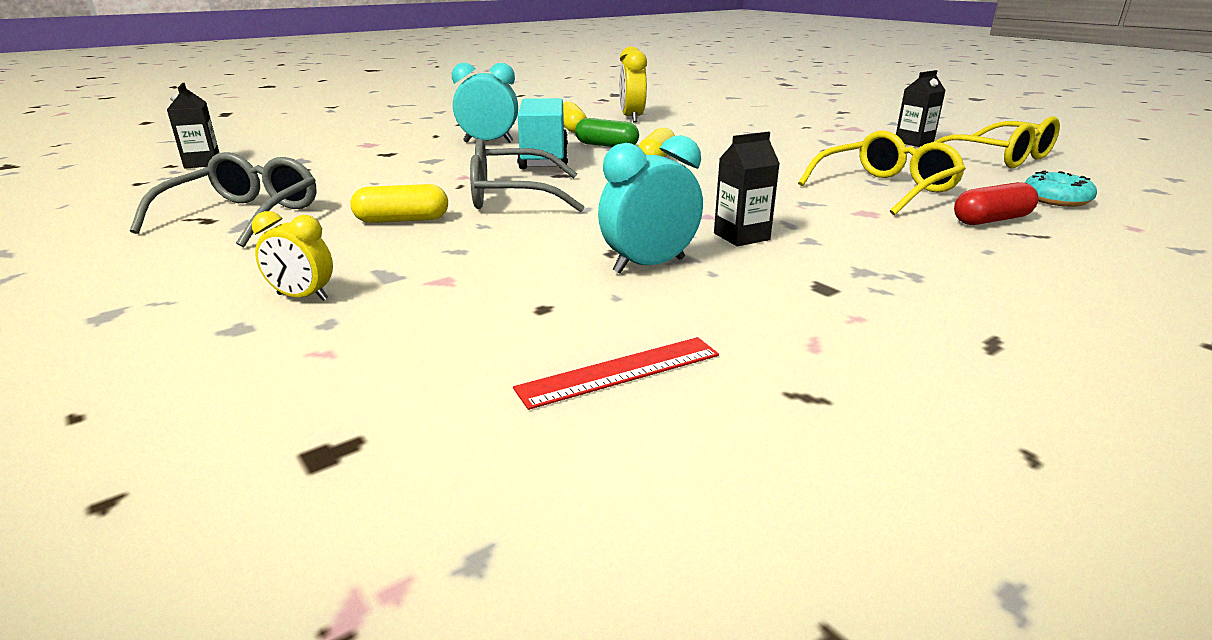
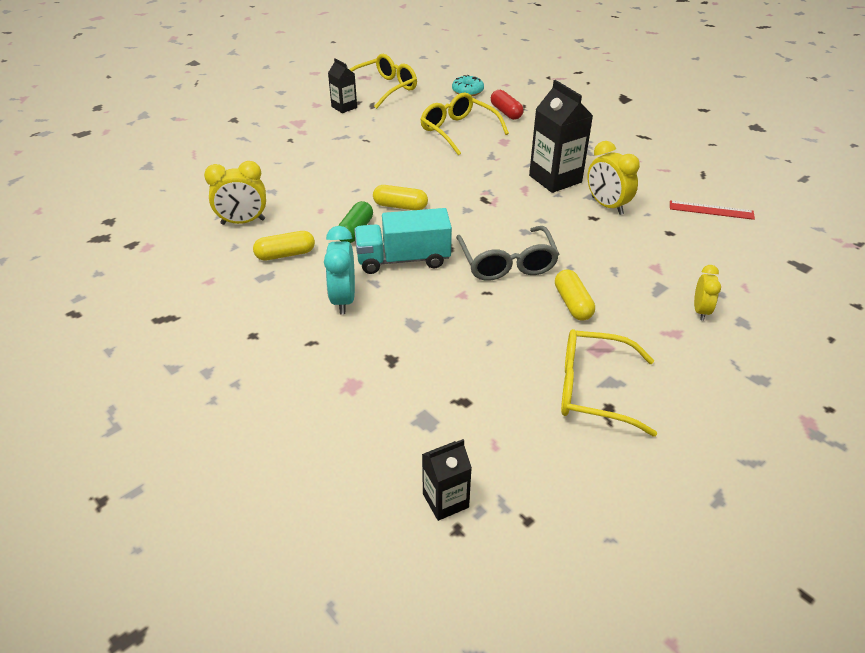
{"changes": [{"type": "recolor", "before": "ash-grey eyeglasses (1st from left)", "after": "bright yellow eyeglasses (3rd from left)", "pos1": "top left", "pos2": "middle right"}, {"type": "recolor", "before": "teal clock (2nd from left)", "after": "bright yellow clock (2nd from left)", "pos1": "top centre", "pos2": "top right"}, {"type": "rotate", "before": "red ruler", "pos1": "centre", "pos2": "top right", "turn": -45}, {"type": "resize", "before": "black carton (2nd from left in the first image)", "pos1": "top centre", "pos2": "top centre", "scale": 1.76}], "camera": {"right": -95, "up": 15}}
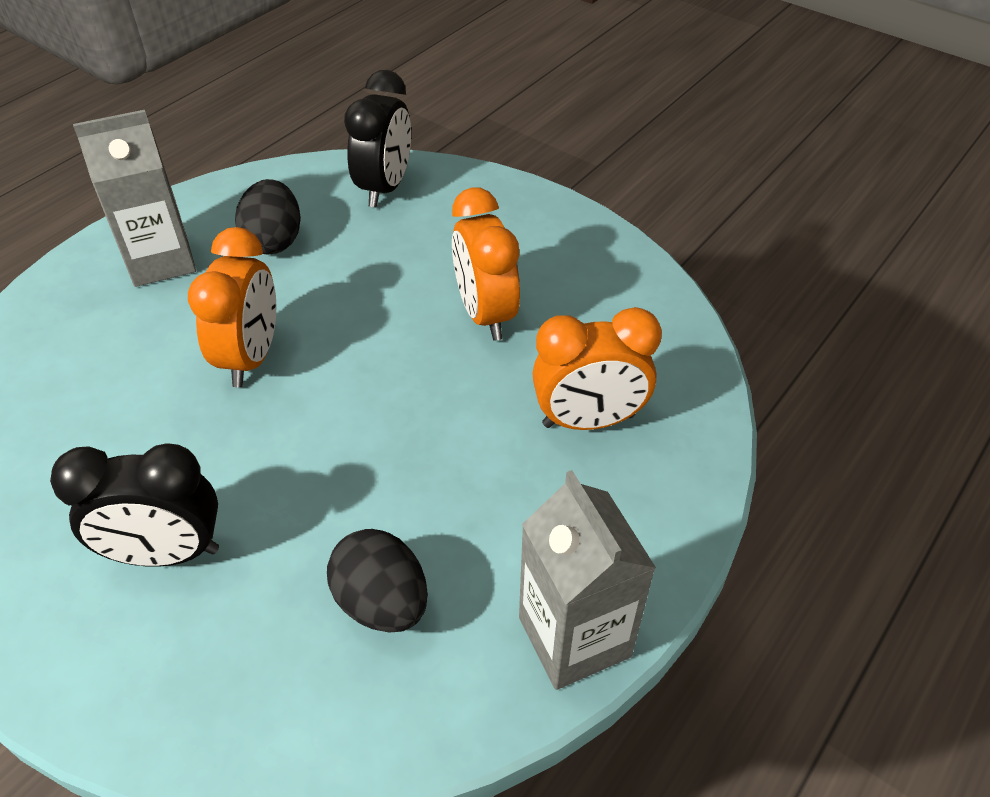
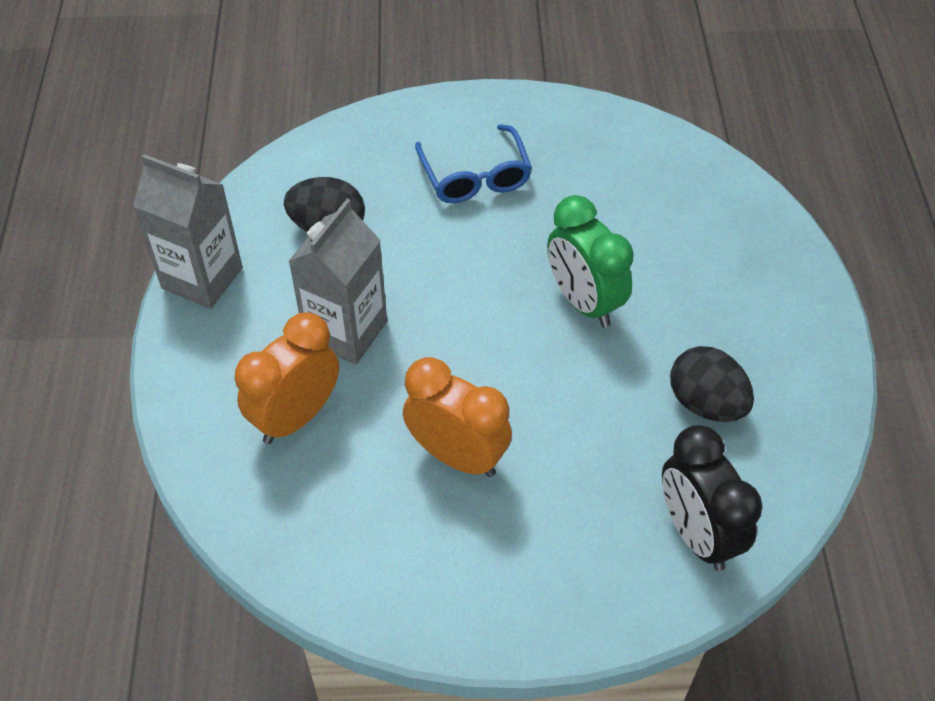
{"changes": [{"type": "move", "before": "ash-grey carton (1st from left in the first image)", "after": "ash-grey carton (2nd from left)", "pos1": "top left", "pos2": "centre"}, {"type": "replace", "before": "black clock (1st from left)", "after": "blue eyeglasses", "pos1": "middle left", "pos2": "top centre"}, {"type": "recolor", "before": "orange clock (1st from left)", "after": "leaf-green clock", "pos1": "middle left", "pos2": "centre"}], "camera": {"right": 140, "up": 5}}
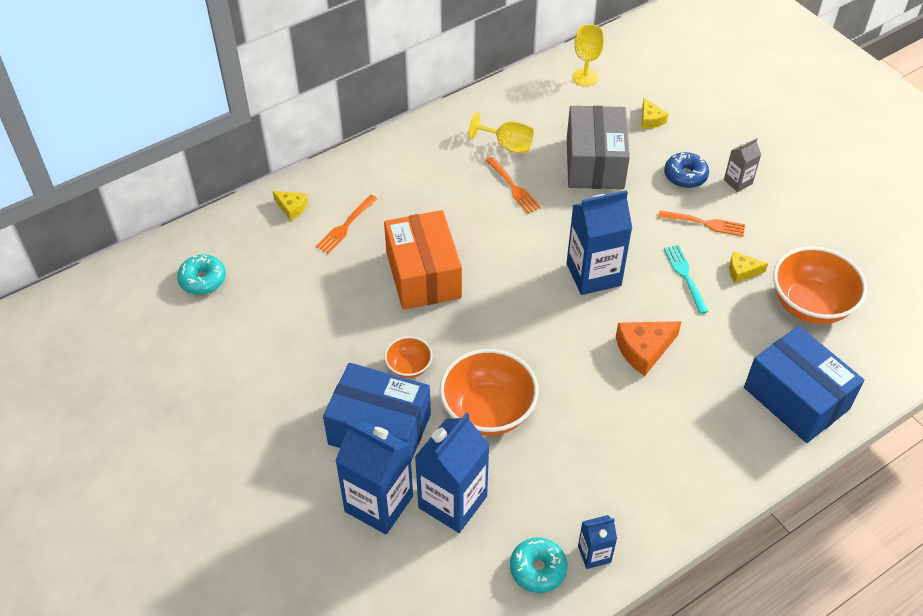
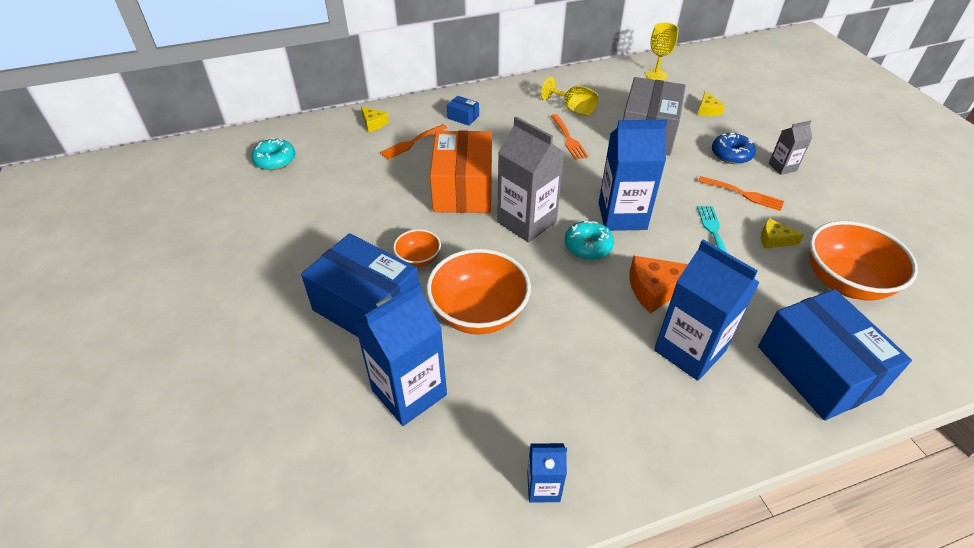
{"changes": [{"type": "insert", "after": "blue parcel (2nd from left)", "pos2": "top centre"}, {"type": "insert", "after": "ash-grey carton (1st from left)", "pos2": "top centre"}, {"type": "move", "before": "blue carton (1st from left in the first image)", "after": "blue carton (4th from left)", "pos1": "bottom centre", "pos2": "middle right"}, {"type": "move", "before": "teal donut (2nd from left)", "pos1": "bottom centre", "pos2": "centre"}], "camera": {"right": 15, "up": -5}}
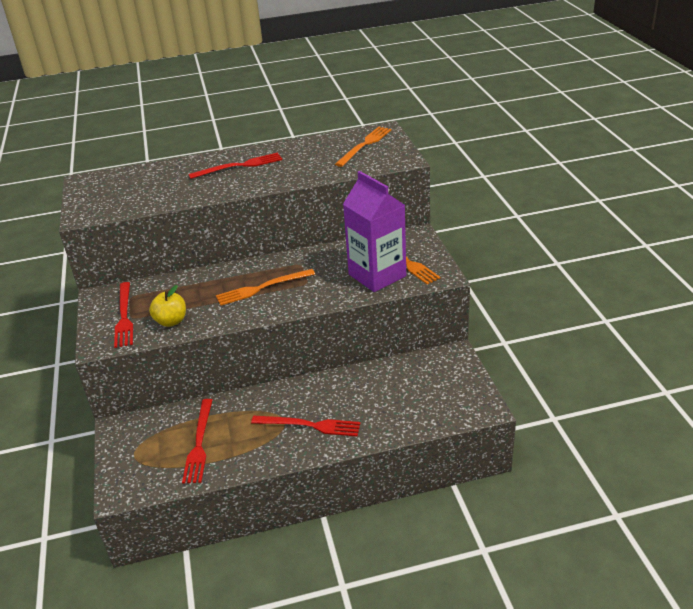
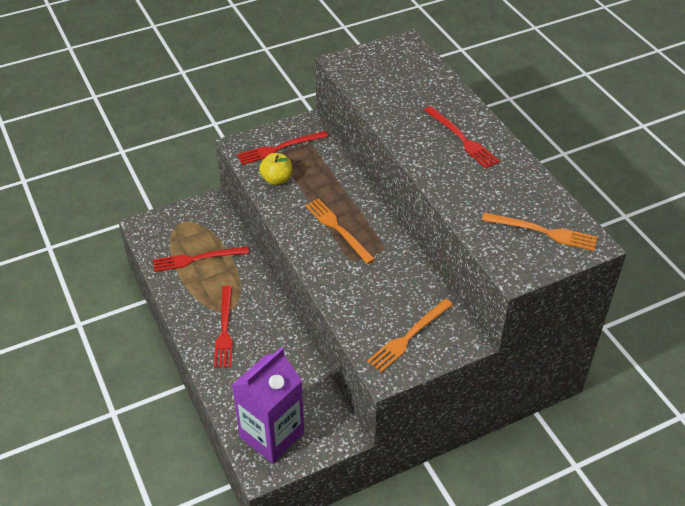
{"changes": [{"type": "move", "before": "royal purple carton", "pos1": "centre", "pos2": "bottom centre"}], "camera": {"right": 75, "up": 10}}
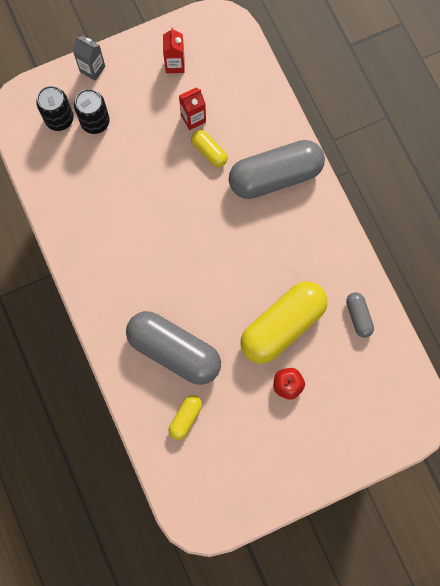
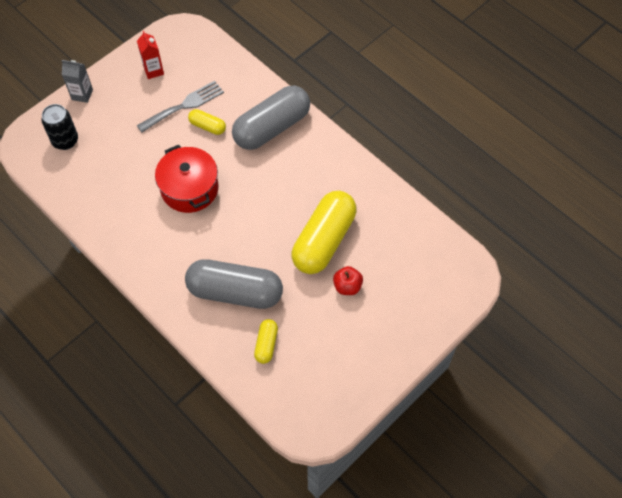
{"changes": [{"type": "delete", "before": "black soda can (2nd from left)", "pos1": "top left"}, {"type": "delete", "before": "ash-grey pill (3rd from left)", "pos1": "middle right"}, {"type": "insert", "after": "red cooking pot", "pos2": "middle left"}, {"type": "replace", "before": "red carton (2nd from left)", "after": "ash-grey dinner fork", "pos1": "top centre", "pos2": "top left"}], "camera": {"right": -20, "up": -15}}
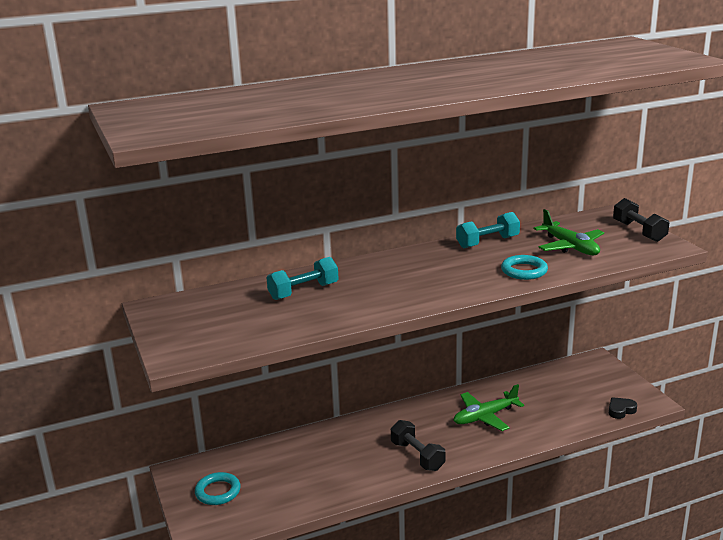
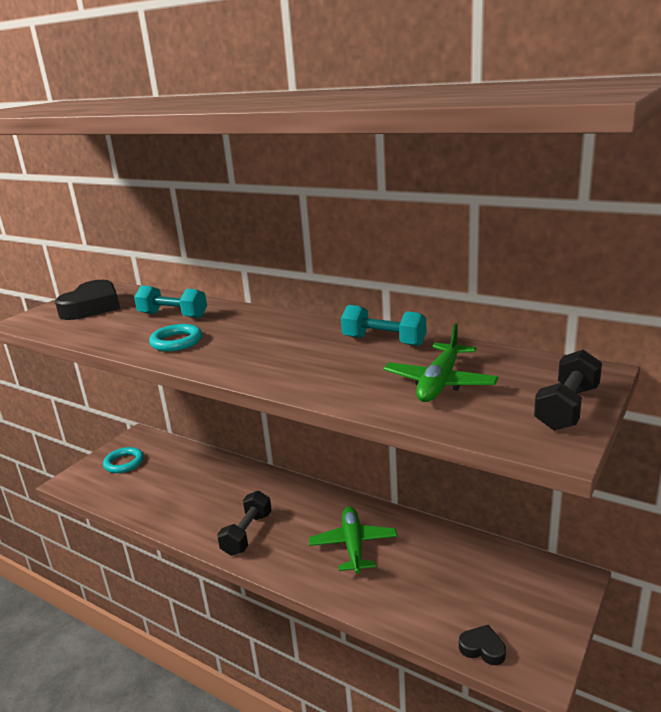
{"changes": [{"type": "insert", "after": "black heart (1st from left)", "pos2": "middle left"}, {"type": "move", "before": "teal hoop (2nd from left)", "pos1": "middle right", "pos2": "middle left"}, {"type": "rotate", "before": "leaf-green toy plane (1st from left)", "pos1": "bottom right", "pos2": "bottom centre", "turn": 60}], "camera": {"right": 55, "up": 0}}
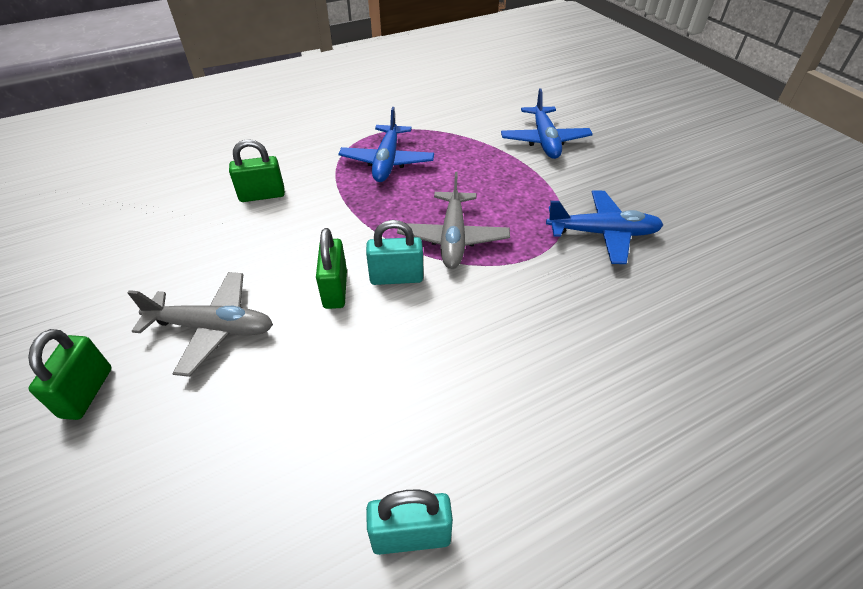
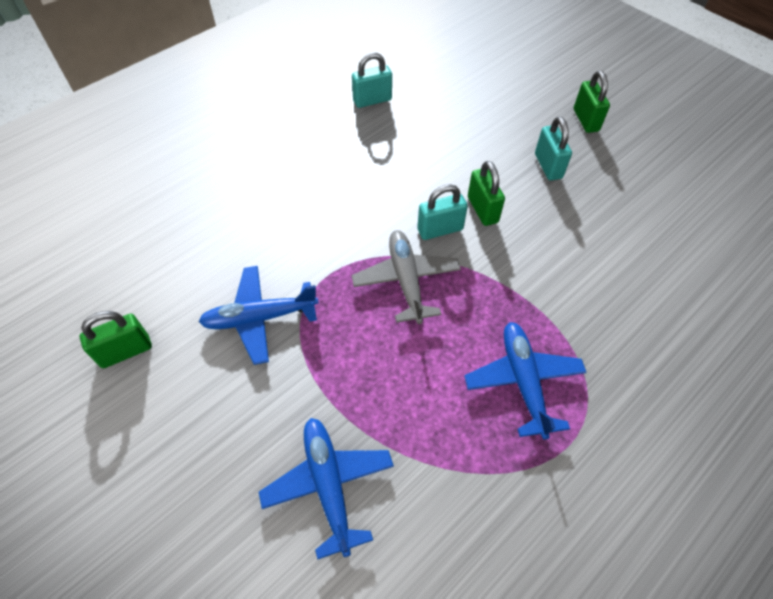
{"changes": [{"type": "move", "before": "leaf-green lock (2nd from left in the first image)", "after": "leaf-green lock (1st from left)", "pos1": "top left", "pos2": "middle left"}, {"type": "replace", "before": "ash-grey toy plane (1st from left)", "after": "teal lock (3rd from left)", "pos1": "middle left", "pos2": "top right"}], "camera": {"right": 165, "up": 10}}
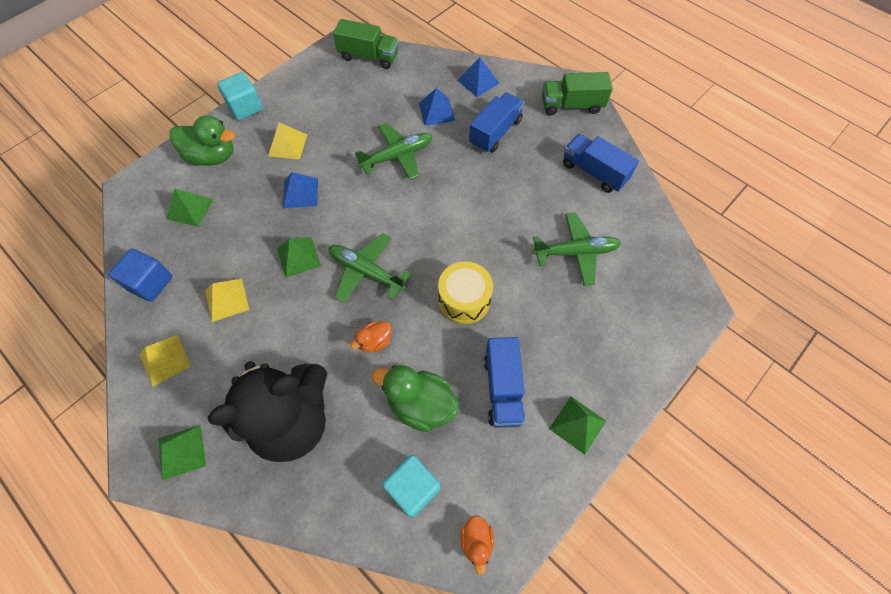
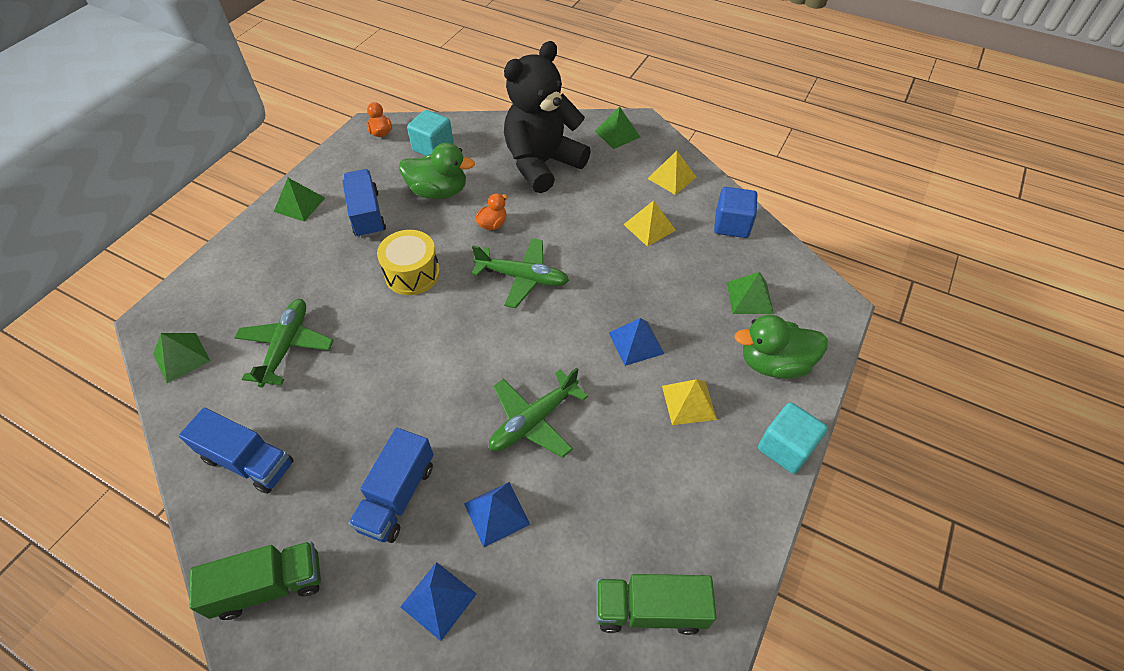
{"changes": [{"type": "move", "before": "leaf-green pyramid (3rd from left in the first image)", "after": "leaf-green pyramid (1st from left)", "pos1": "centre", "pos2": "middle left"}, {"type": "rotate", "before": "leaf-green toy plane (3rd from left in the first image)", "pos1": "centre", "pos2": "middle left", "turn": 120}], "camera": {"right": 165, "up": -10}}
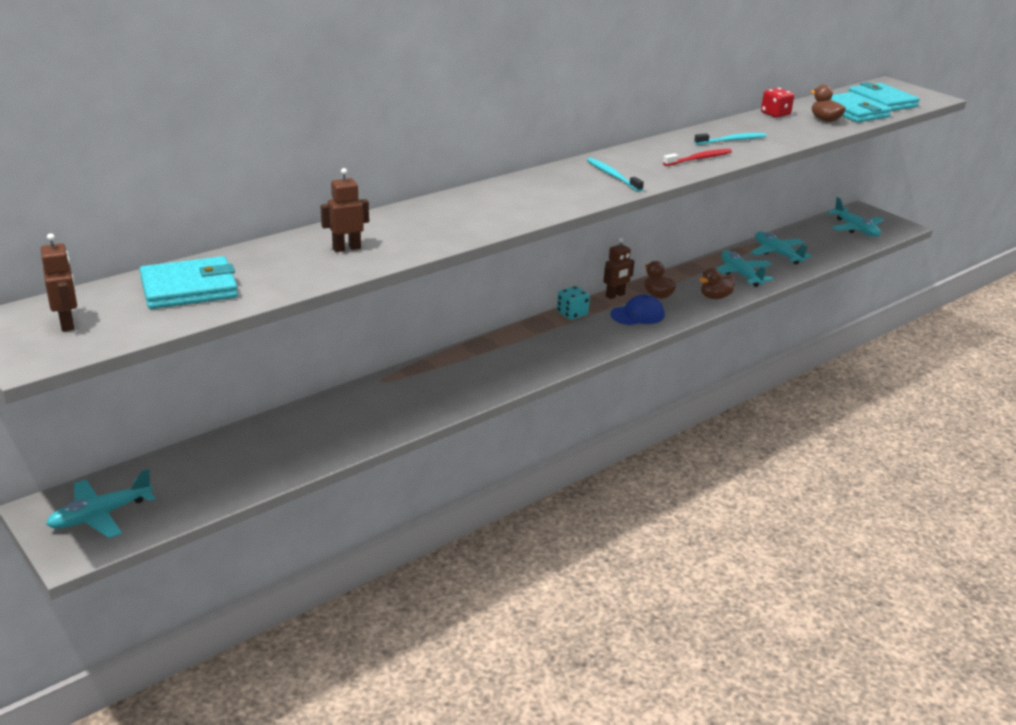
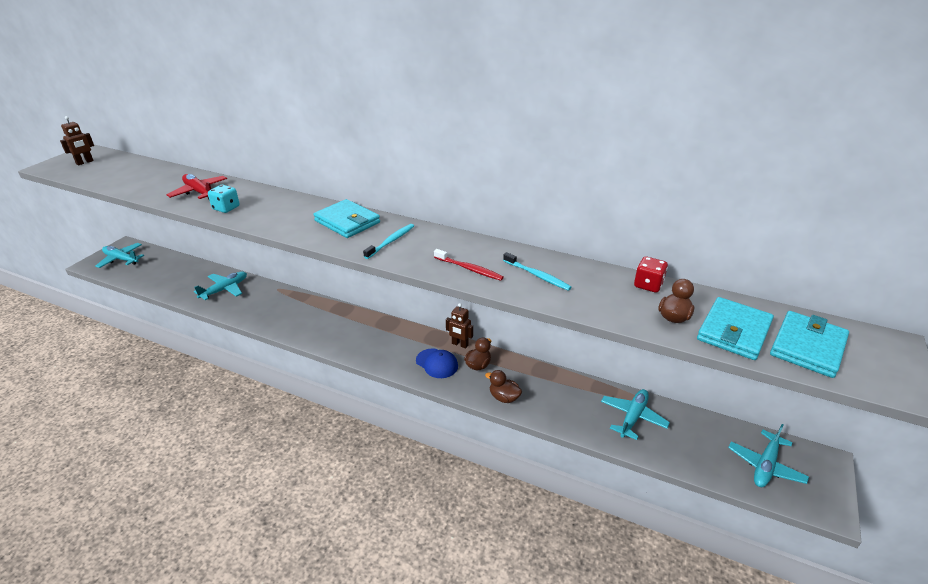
{"changes": [{"type": "move", "before": "teal card wallet (1st from left)", "pos1": "middle left", "pos2": "centre"}, {"type": "move", "before": "teal dice", "pos1": "centre", "pos2": "middle left"}, {"type": "move", "before": "teal toy plane (2nd from left)", "pos1": "middle right", "pos2": "middle left"}, {"type": "replace", "before": "brown robot (2nd from left)", "after": "red toy plane", "pos1": "top centre", "pos2": "top left"}], "camera": {"right": 65, "up": 5}}
